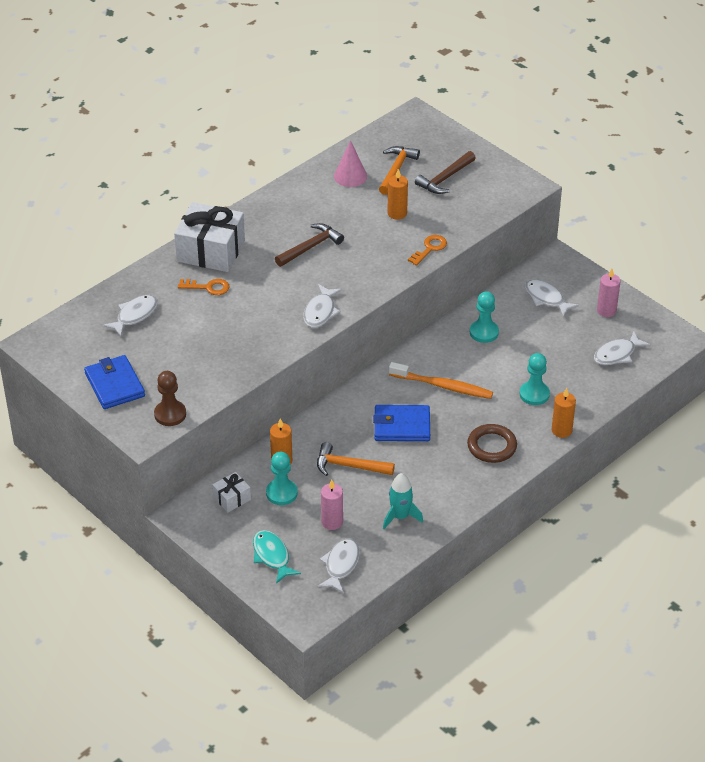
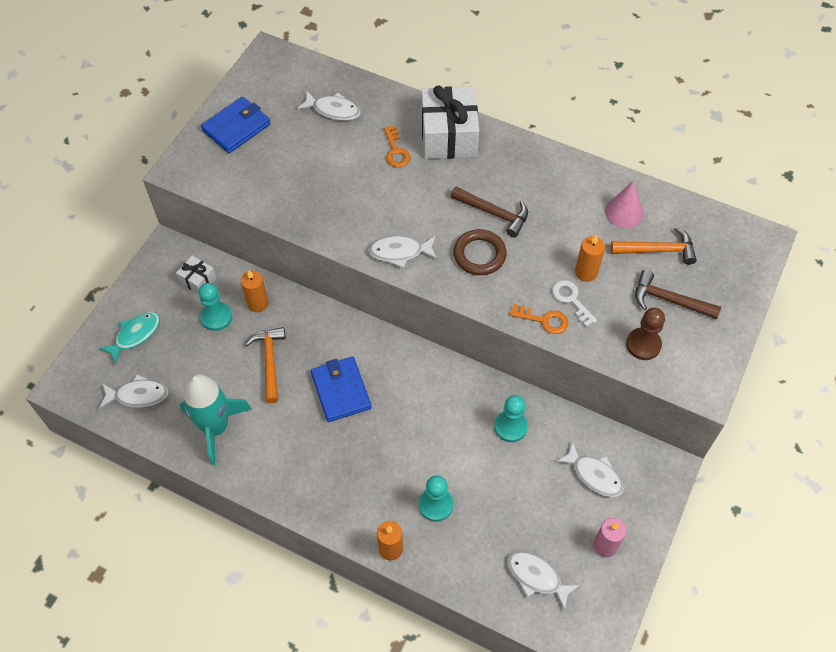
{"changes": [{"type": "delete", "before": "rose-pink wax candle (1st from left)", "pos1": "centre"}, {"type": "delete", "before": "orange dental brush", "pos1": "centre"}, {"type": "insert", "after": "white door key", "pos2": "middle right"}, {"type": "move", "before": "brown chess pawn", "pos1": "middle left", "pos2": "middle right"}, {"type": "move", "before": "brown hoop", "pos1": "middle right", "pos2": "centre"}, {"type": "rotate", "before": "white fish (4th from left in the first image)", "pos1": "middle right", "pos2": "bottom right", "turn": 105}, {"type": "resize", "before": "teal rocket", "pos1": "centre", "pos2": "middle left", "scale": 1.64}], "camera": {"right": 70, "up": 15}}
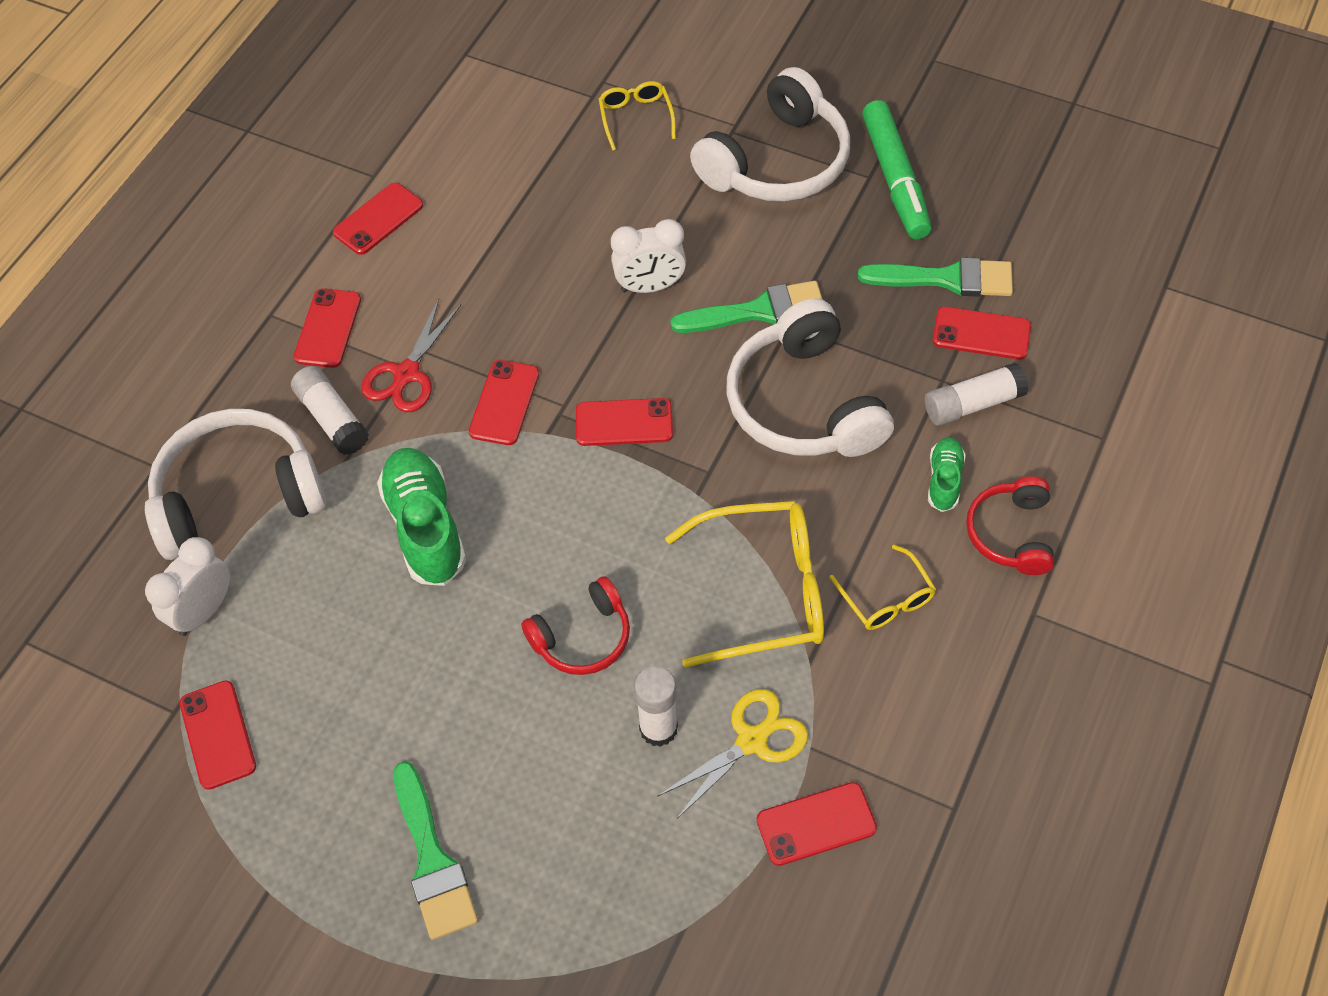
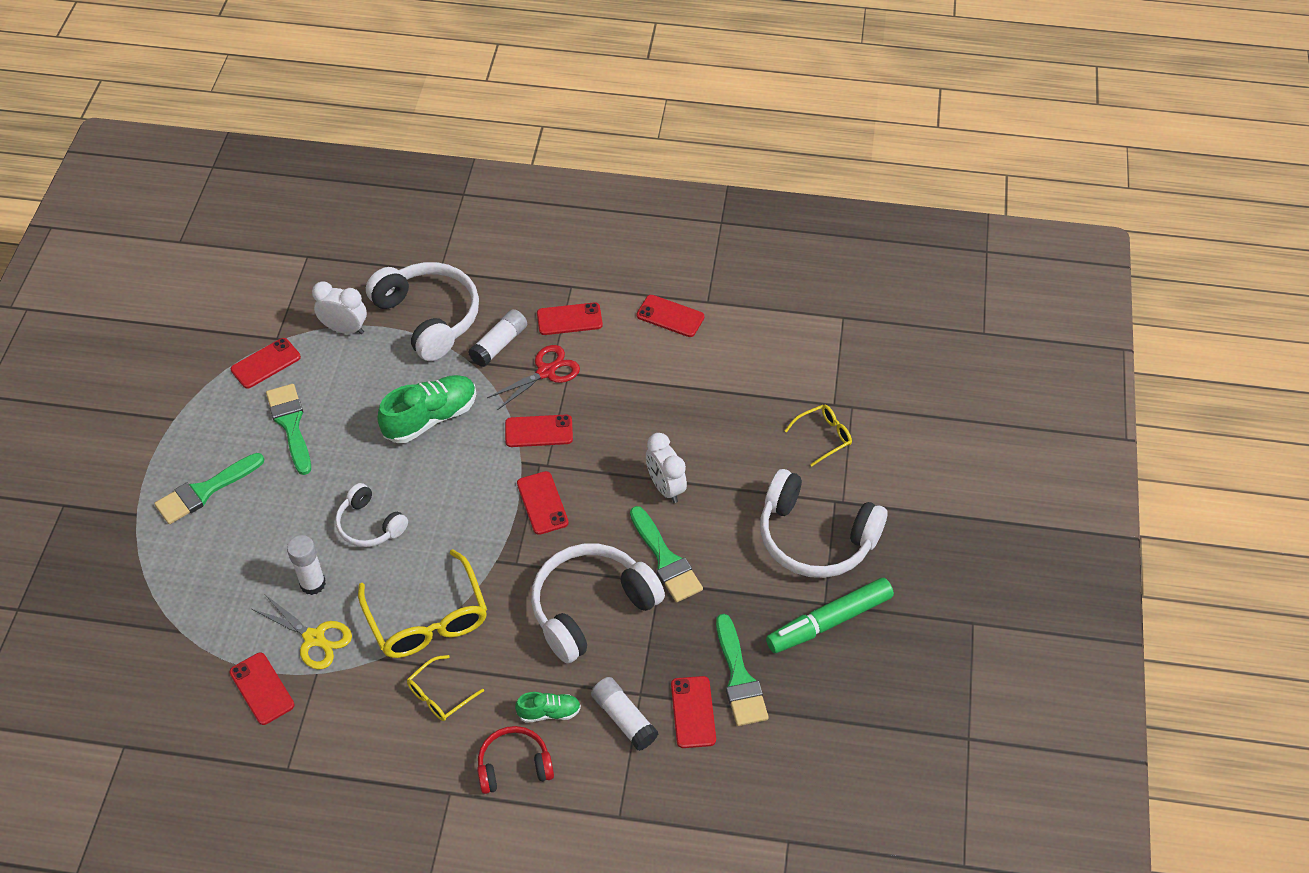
{"changes": [{"type": "insert", "after": "leaf-green brush (2nd from left)", "pos2": "middle left"}, {"type": "recolor", "before": "red over-ear headphones (1st from left)", "after": "white over-ear headphones (1st from left)", "pos1": "centre", "pos2": "middle left"}, {"type": "rotate", "before": "red shears", "pos1": "middle left", "pos2": "centre", "turn": 135}], "camera": {"right": 70, "up": -5}}
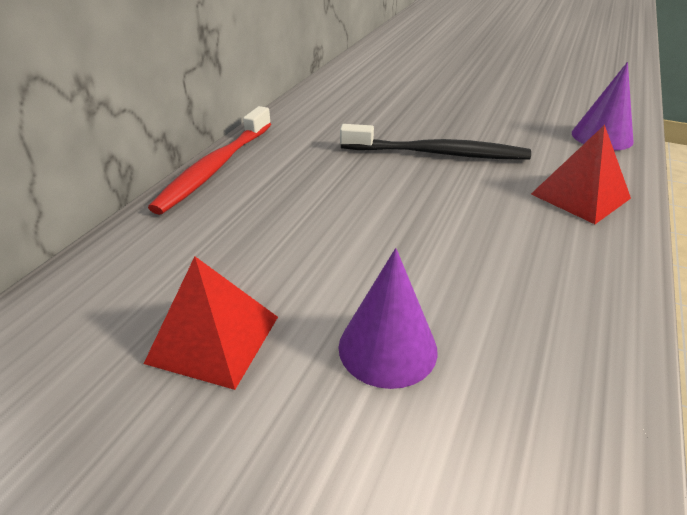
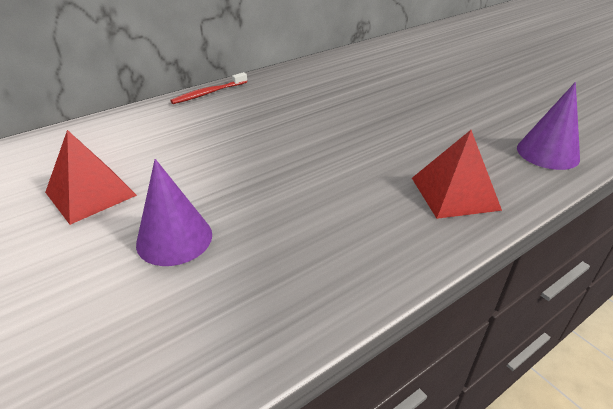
{"changes": [{"type": "delete", "before": "black dental brush", "pos1": "top centre"}, {"type": "resize", "before": "red dental brush", "pos1": "top left", "pos2": "top centre", "scale": 0.57}], "camera": {"right": 30, "up": 0}}
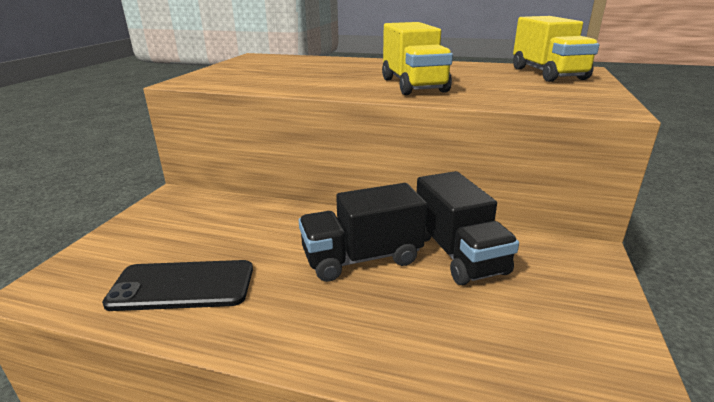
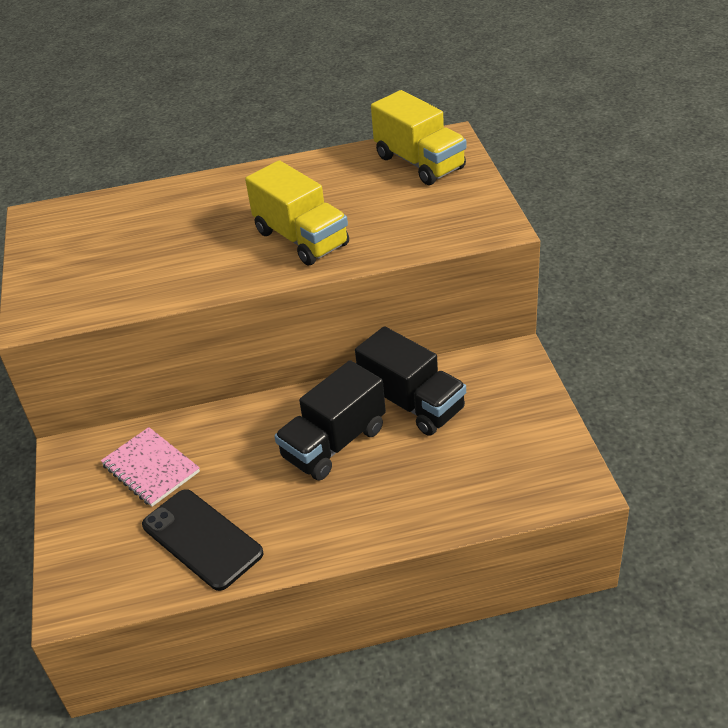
{"changes": [{"type": "insert", "after": "rose-pink notepad", "pos2": "middle left"}, {"type": "rotate", "before": "black smartphone", "pos1": "bottom left", "pos2": "bottom left", "turn": 75}], "camera": {"right": -25, "up": 15}}
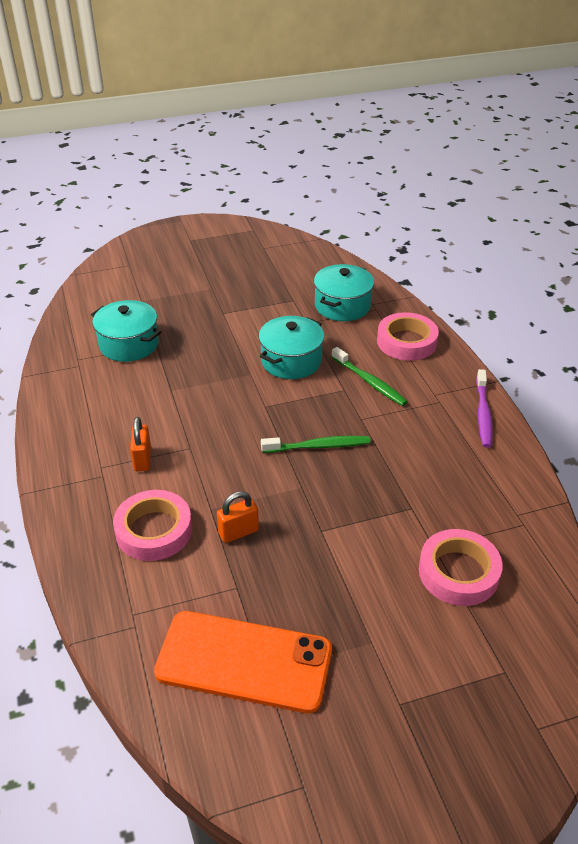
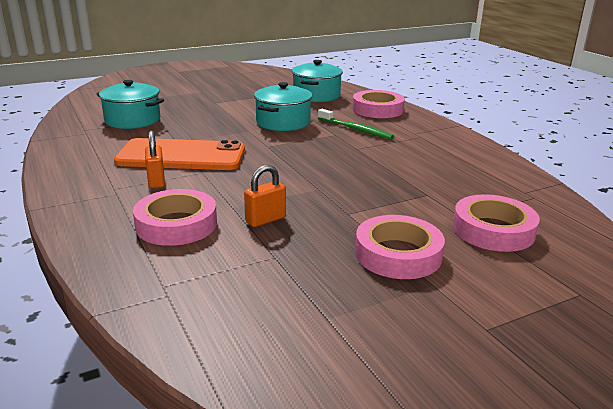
{"changes": [{"type": "delete", "before": "leaf-green dental brush (1st from left)", "pos1": "centre"}, {"type": "delete", "before": "royal purple dental brush", "pos1": "middle right"}, {"type": "insert", "after": "rose-pink tape (3rd from left)", "pos2": "centre"}, {"type": "move", "before": "orange smartphone", "pos1": "bottom centre", "pos2": "middle left"}], "camera": {"right": -10, "up": -15}}
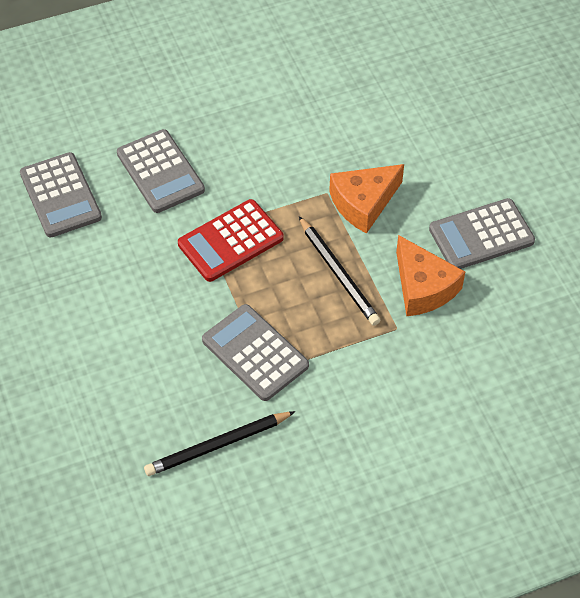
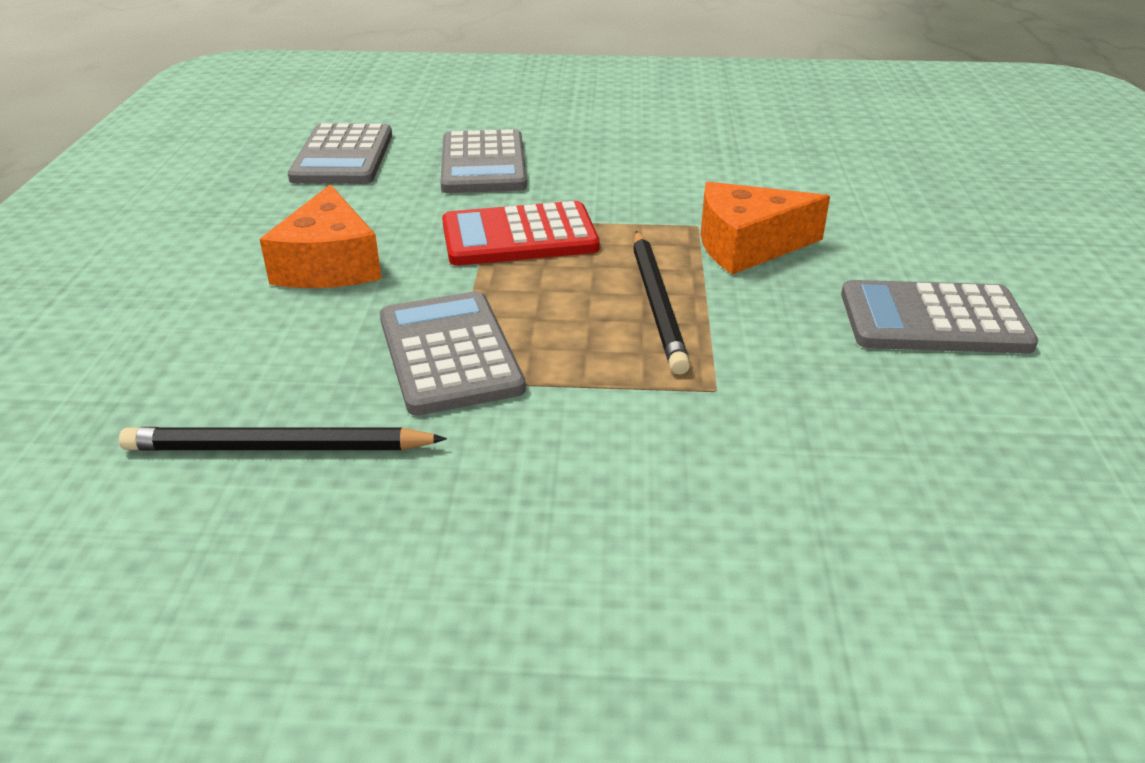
{"changes": [{"type": "move", "before": "orange cheese wedge (2nd from left in the first image)", "after": "orange cheese wedge (1st from left)", "pos1": "middle right", "pos2": "top left"}], "camera": {"right": 25, "up": -20}}
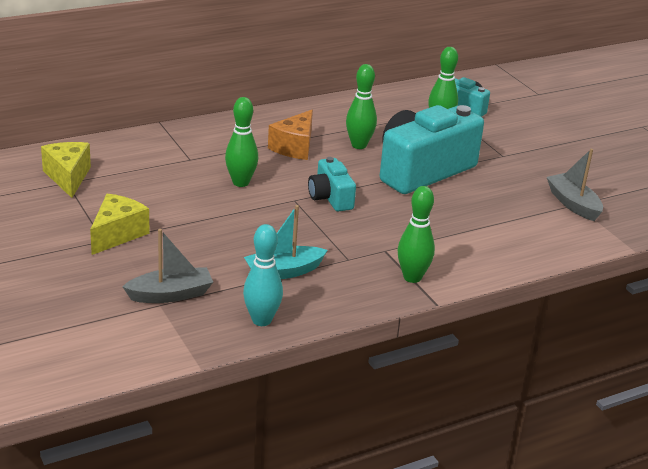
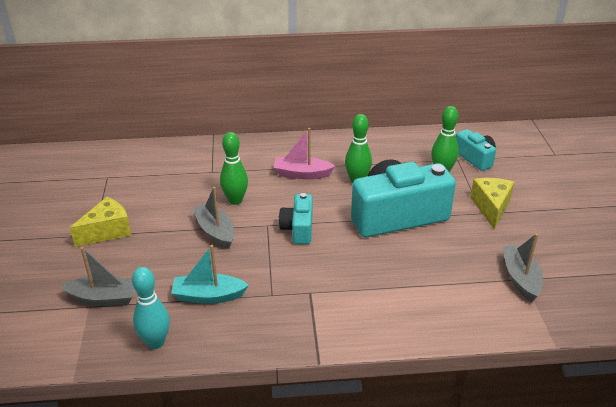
{"changes": [{"type": "delete", "before": "leaf-green tenpin (3rd from left)", "pos1": "centre"}, {"type": "insert", "after": "ash-grey toy boat (2nd from left)", "pos2": "centre"}, {"type": "move", "before": "bright yellow cheese wedge (1st from left in the first image)", "after": "bright yellow cheese wedge (2nd from left)", "pos1": "middle left", "pos2": "middle right"}, {"type": "replace", "before": "orange cheese wedge", "after": "rose-pink toy boat", "pos1": "top centre", "pos2": "centre"}], "camera": {"right": 25, "up": 5}}
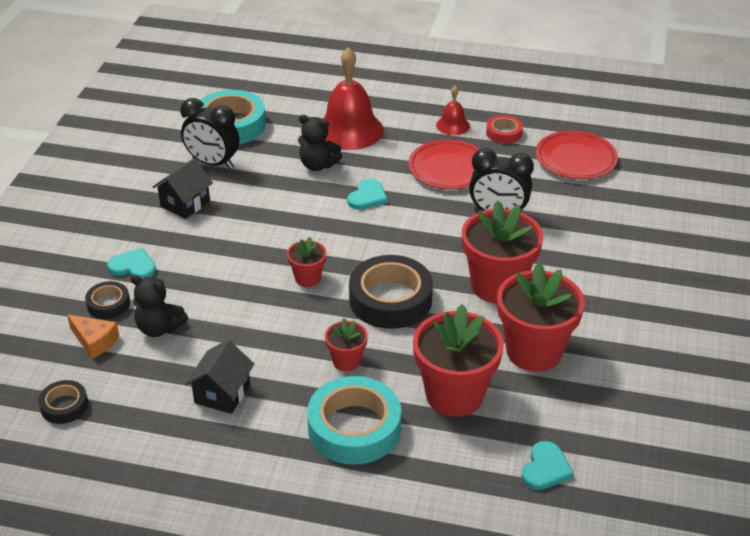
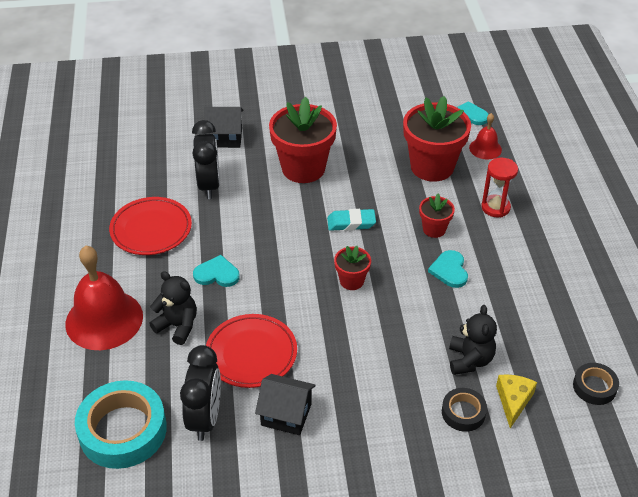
{"changes": [{"type": "delete", "before": "red tape", "pos1": "top right"}, {"type": "delete", "before": "red plant pot (5th from left)", "pos1": "middle right"}, {"type": "move", "before": "teal heart (1st from left in the first image)", "after": "teal heart (2nd from left)", "pos1": "middle left", "pos2": "middle right"}, {"type": "move", "before": "black cottage (2nd from left in the first image)", "after": "black cottage (1st from left)", "pos1": "bottom left", "pos2": "top centre"}, {"type": "move", "before": "red school bell (2nd from left)", "pos1": "top centre", "pos2": "top right"}, {"type": "move", "before": "red dinner plate (2nd from left)", "pos1": "top right", "pos2": "bottom centre"}, {"type": "replace", "before": "teal tape (2nd from left)", "after": "red sandglass", "pos1": "bottom centre", "pos2": "middle right"}, {"type": "replace", "before": "black tape (3rd from left)", "after": "teal gum eraser", "pos1": "centre", "pos2": "centre"}, {"type": "recolor", "before": "orange cheese wedge", "after": "bright yellow cheese wedge", "pos1": "middle left", "pos2": "bottom right"}, {"type": "rotate", "before": "black teddy (2nd from left in the first image)", "pos1": "top centre", "pos2": "middle left", "turn": -60}], "camera": {"right": -110, "up": 5}}
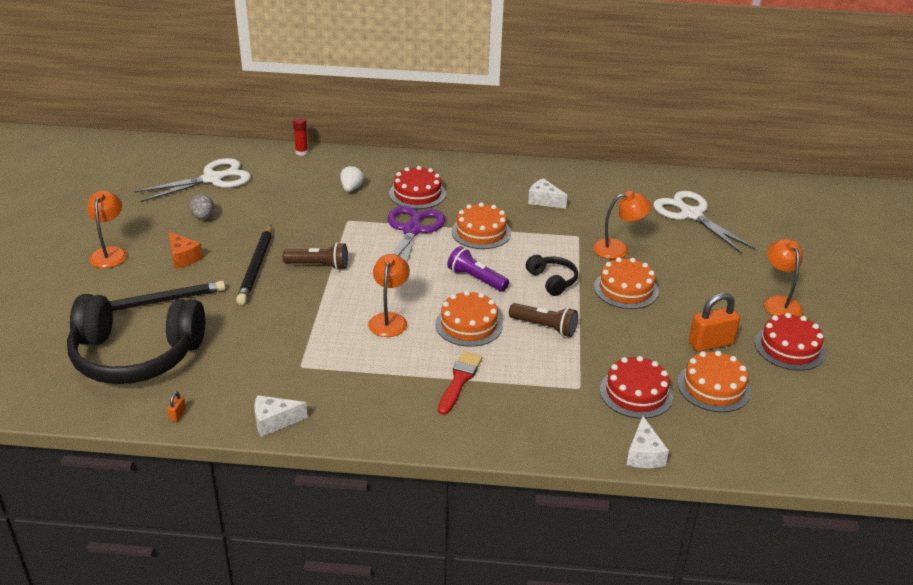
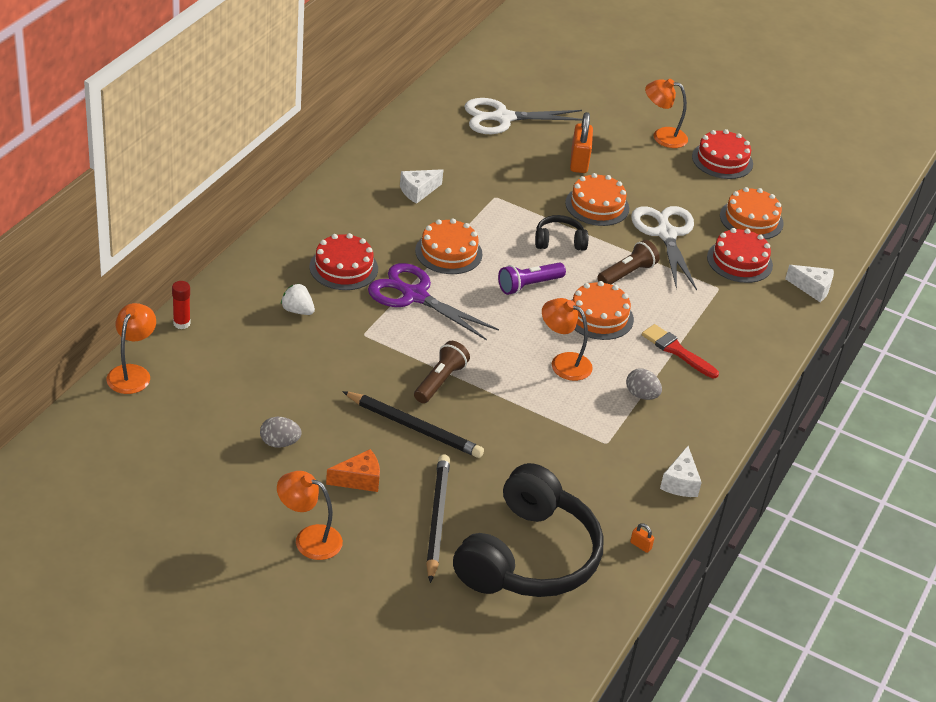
{"changes": [{"type": "insert", "after": "ash-grey egg shape (2nd from left)", "pos2": "middle right"}, {"type": "move", "before": "white shears (1st from left in the first image)", "after": "white shears (2nd from left)", "pos1": "top left", "pos2": "middle right"}, {"type": "move", "before": "orange lamp (3rd from left in the first image)", "after": "orange lamp (1st from left)", "pos1": "middle right", "pos2": "middle left"}, {"type": "move", "before": "orange lock (2nd from left in the first image)", "after": "orange lock (1st from left)", "pos1": "middle right", "pos2": "top centre"}], "camera": {"right": -70, "up": 5}}
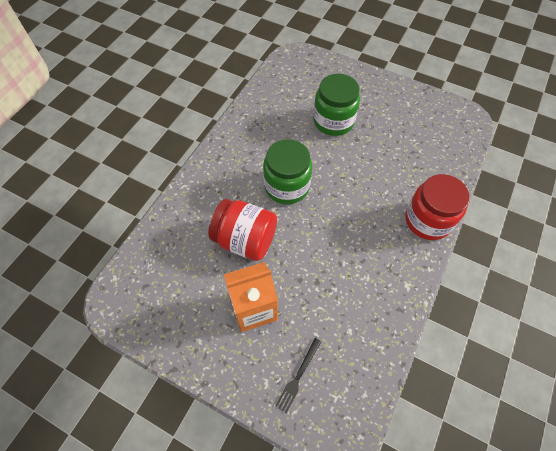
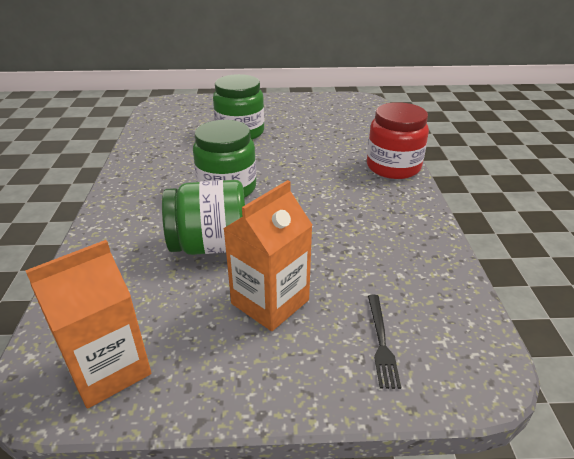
{"changes": [{"type": "insert", "after": "orange carton (1st from left)", "pos2": "bottom left"}, {"type": "recolor", "before": "red jar (1st from left)", "after": "leaf-green jar (1st from left)", "pos1": "centre", "pos2": "centre"}], "camera": {"right": -30, "up": -25}}
